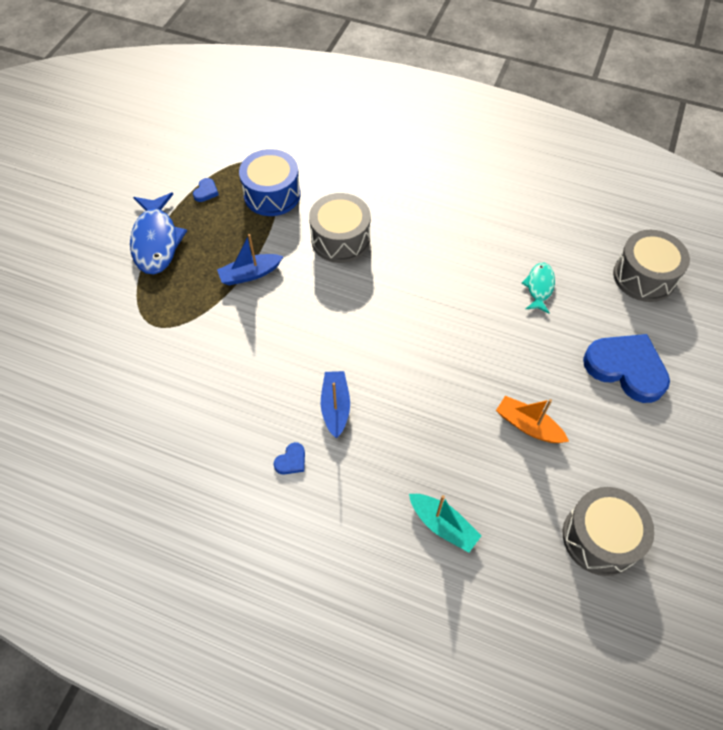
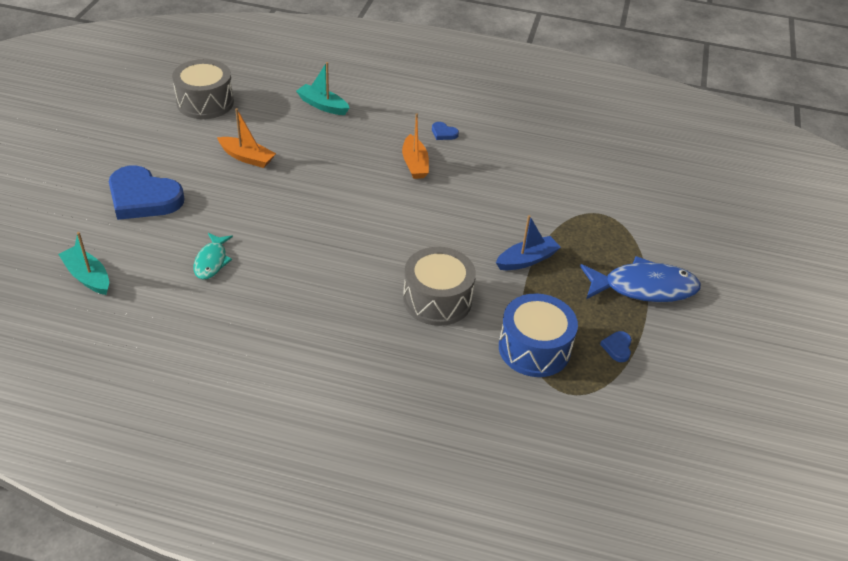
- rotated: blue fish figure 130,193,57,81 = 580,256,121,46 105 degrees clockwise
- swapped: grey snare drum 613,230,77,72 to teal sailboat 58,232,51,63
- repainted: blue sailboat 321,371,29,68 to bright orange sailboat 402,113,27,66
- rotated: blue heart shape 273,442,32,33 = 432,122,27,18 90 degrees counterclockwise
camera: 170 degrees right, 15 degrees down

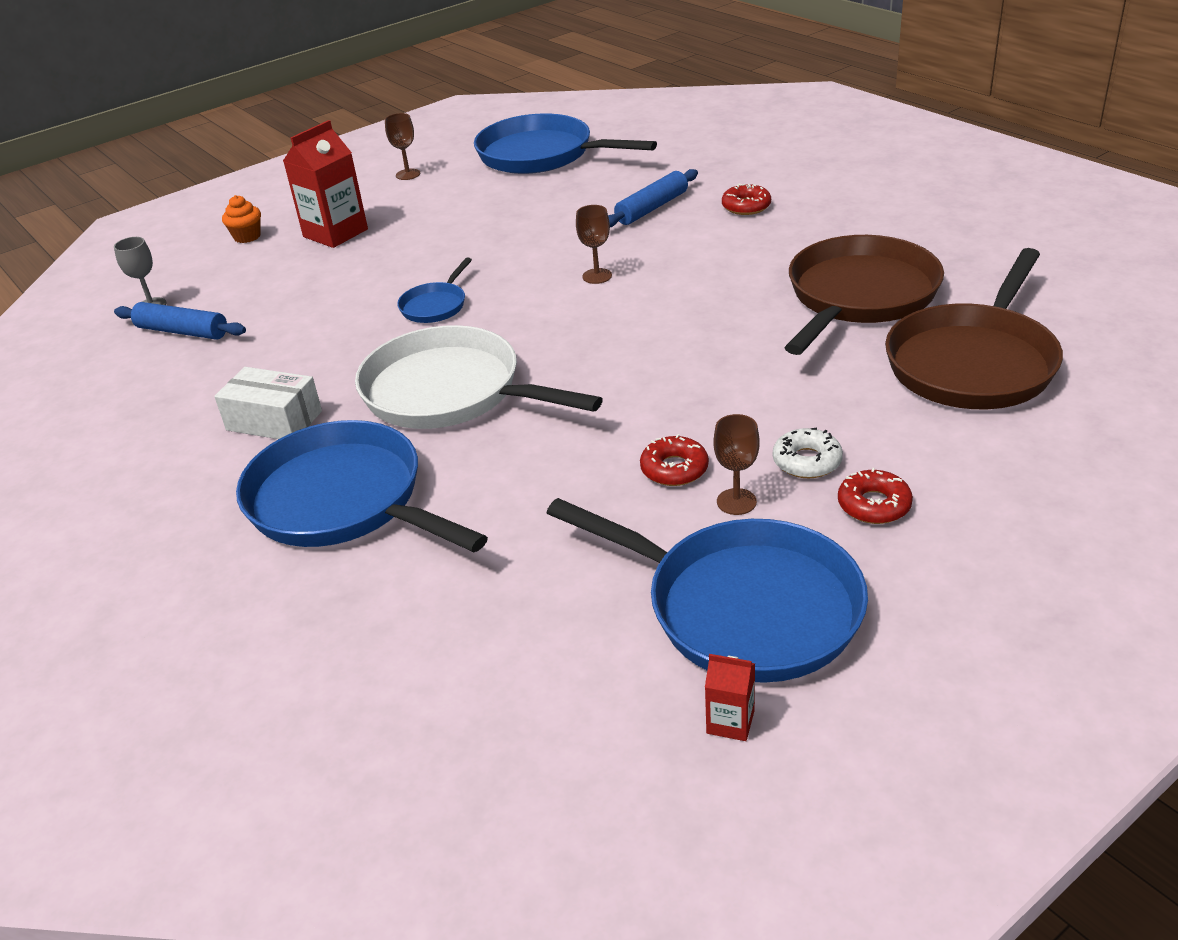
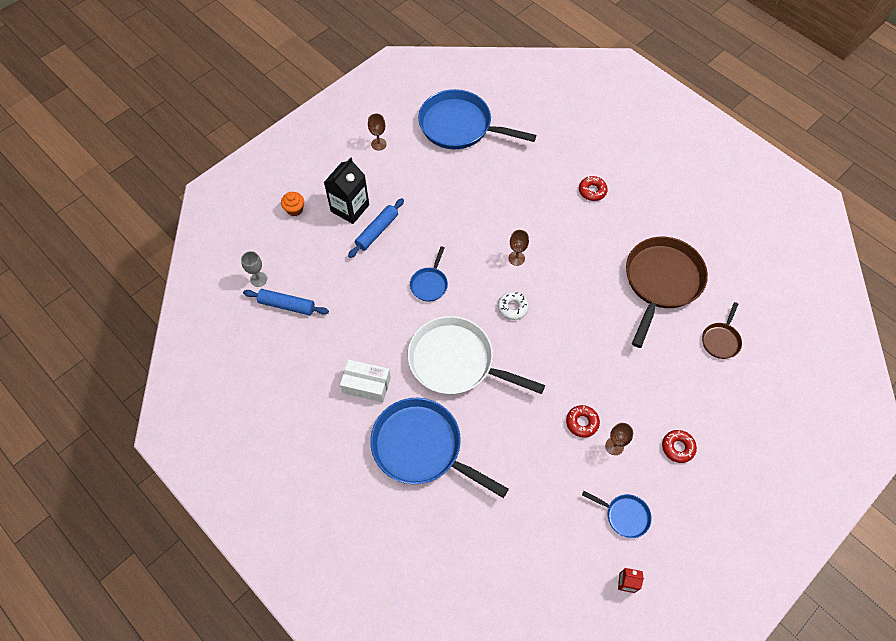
- repainted: crimson carton 283,120,85,128 to jet-black carton 324,157,45,67
- shifted: blue dough roller 608,169,90,58 to 348,198,56,60
- scaled: brown frying pan 885,248,178,161 = 702,302,40,57 x0.47
- shifted: white doughnut 773,427,70,51 to 498,292,31,28
- scaled: blue frying pan 547,498,321,185 = 582,491,70,47 x0.47
camera: 10 degrees left, 25 degrees up

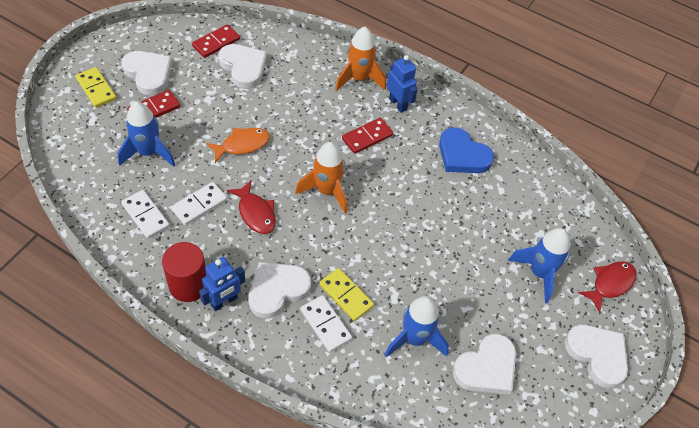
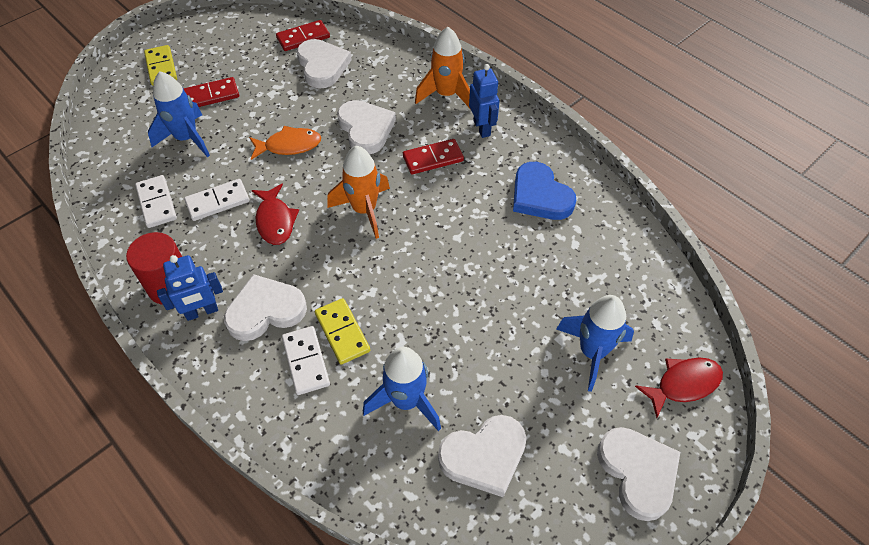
- shifted: white heart shape 121,51,51,45 to 337,100,59,54
camera: 20 degrees right, 0 degrees up

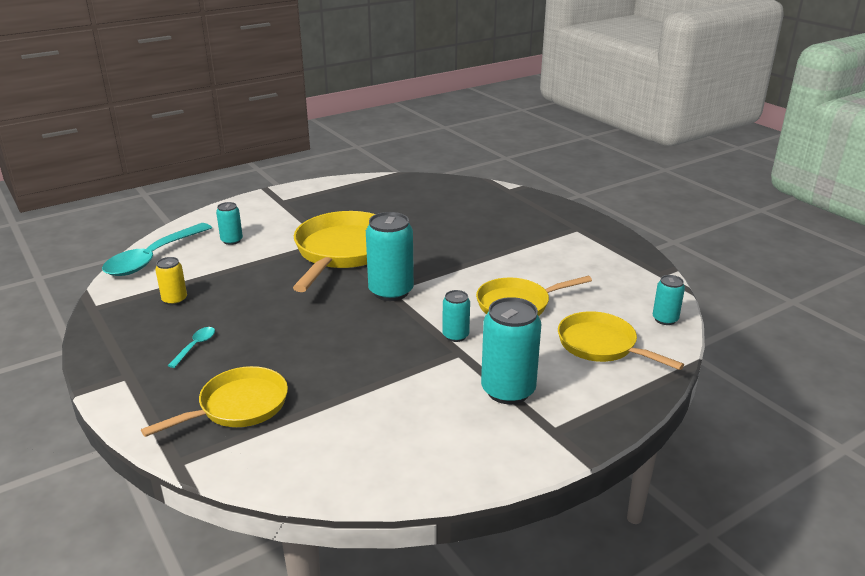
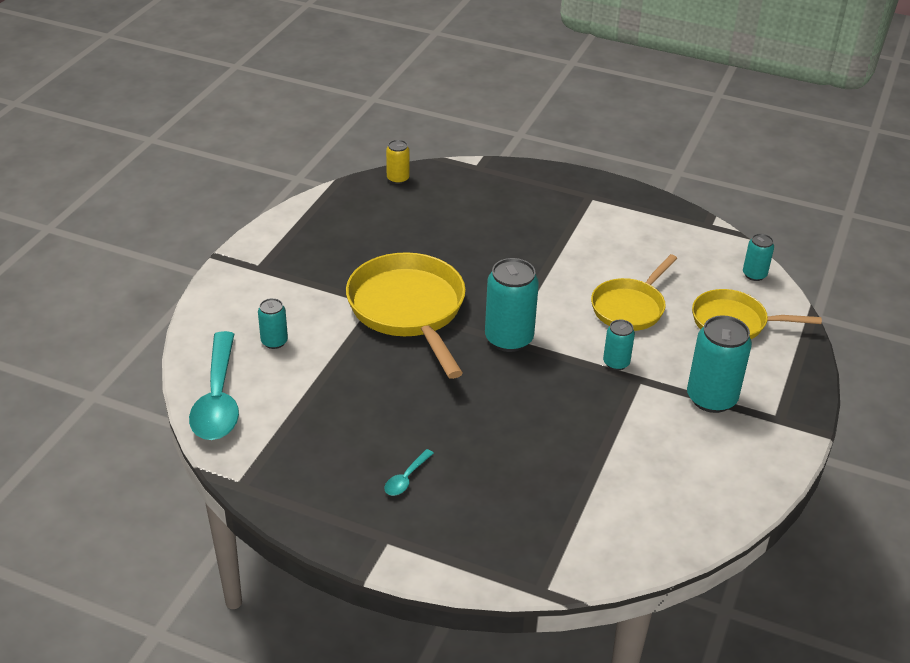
- shifted: golden soda can 155,257,32,48 to 386,140,24,44
- rotated: teal teaspoon 168,327,47,41 = 385,449,49,47 135 degrees counterclockwise
- gone: golden frying pan 141,366,147,71
camera: 35 degrees left, 10 degrees up

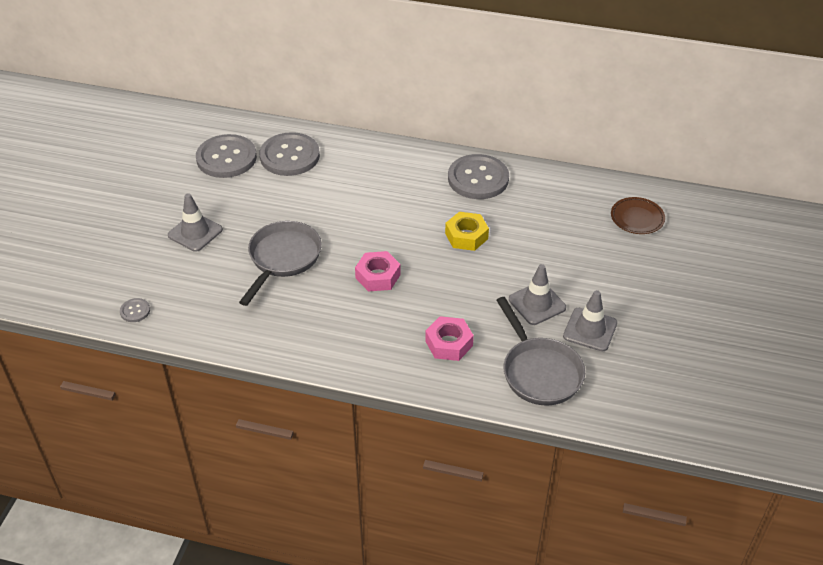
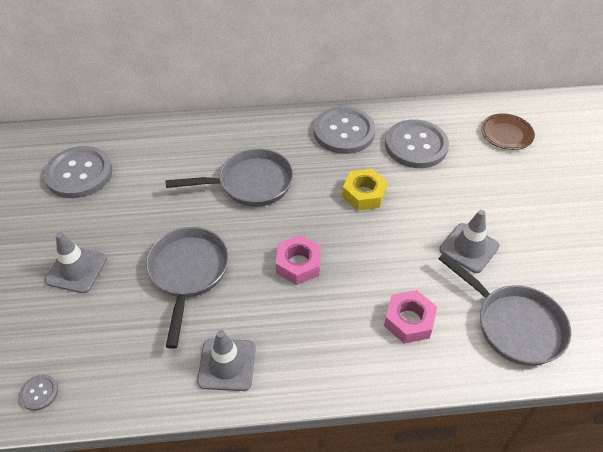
- shifted: grey shirt button 260,132,60,44 to 385,120,64,48
- shifted: grey safety cone 563,290,54,62 to 197,330,59,61
- new: grey frying pan 165,148,128,59
camera: 20 degrees left, 5 degrees up

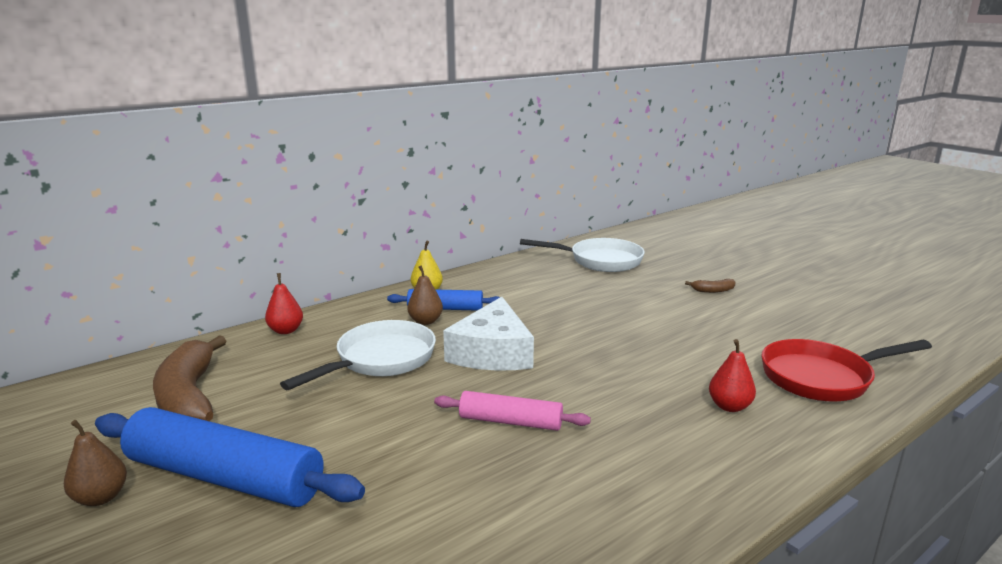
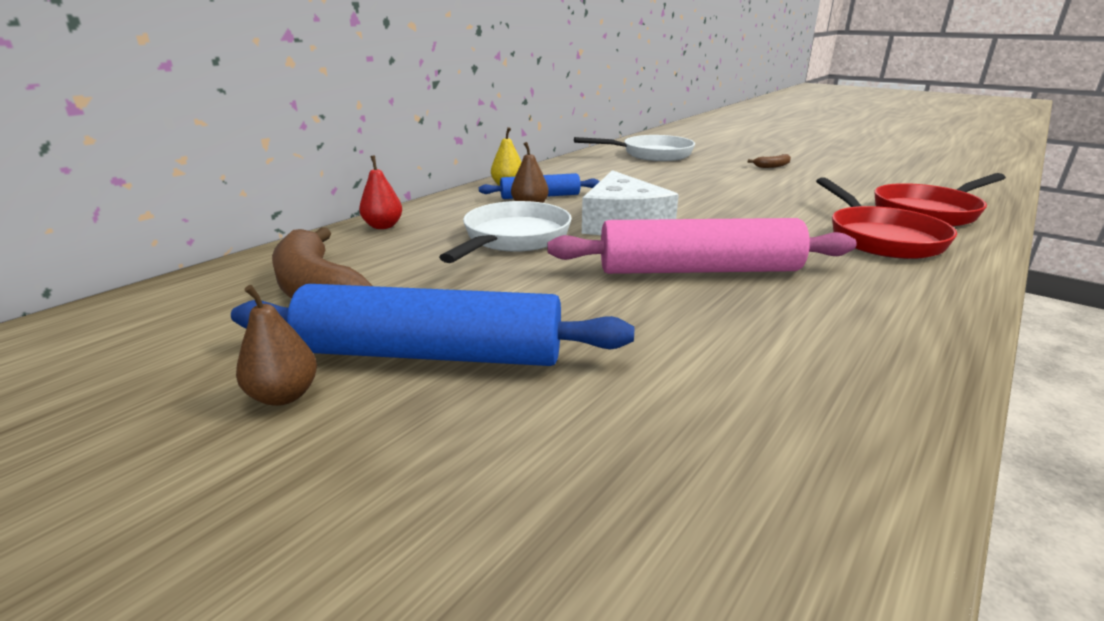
- swapped: crimson pear fruit 709,339,47,73 to crimson frying pan 816,177,141,82
- scaled: rose-pink dough roller 434,391,157,40 = 547,218,310,56 x1.80
camera: 15 degrees left, 5 degrees up

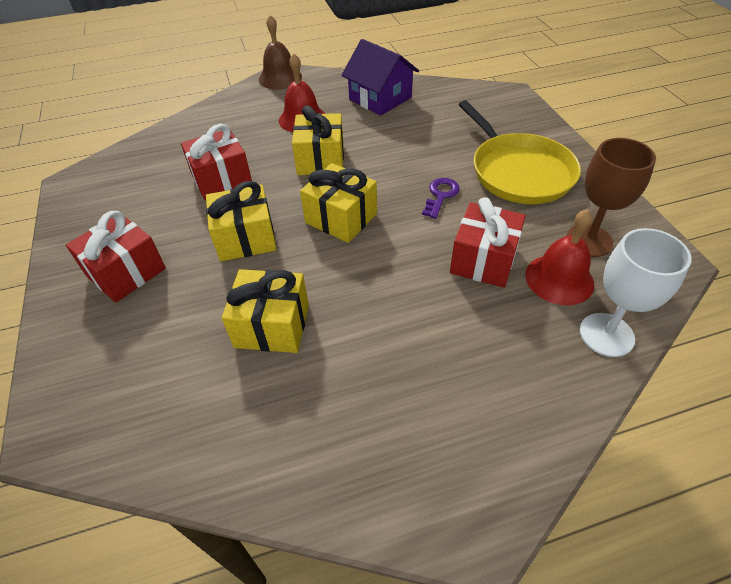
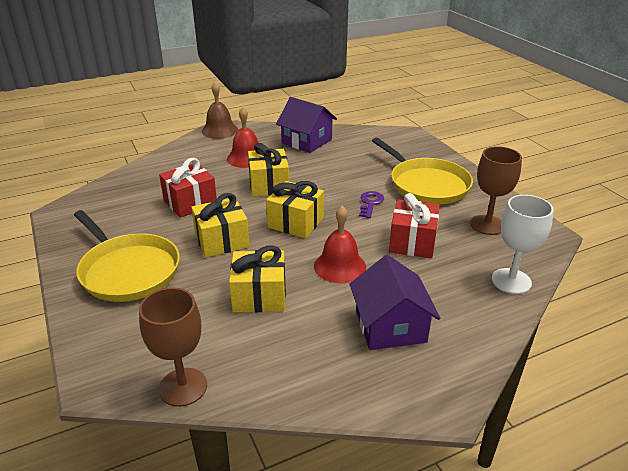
- shifted: crimson school bell 525,209,69,96 to 314,206,52,77
- swapped: crimson present 66,211,100,92 to golden frying pan 74,210,106,92
- new: royal purple house 349,255,91,95
- new: brown chalice 139,287,68,120
camera: 10 degrees left, 15 degrees down

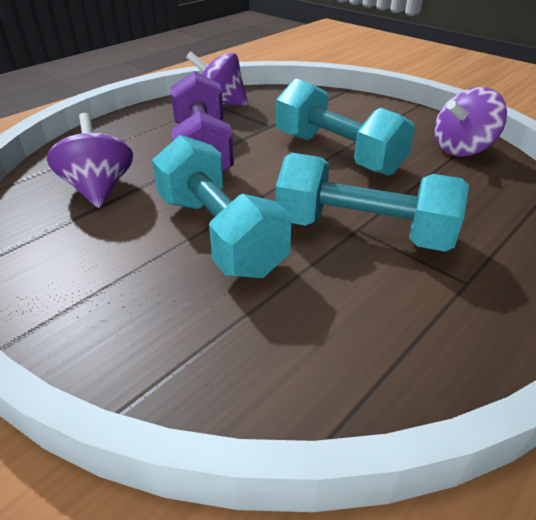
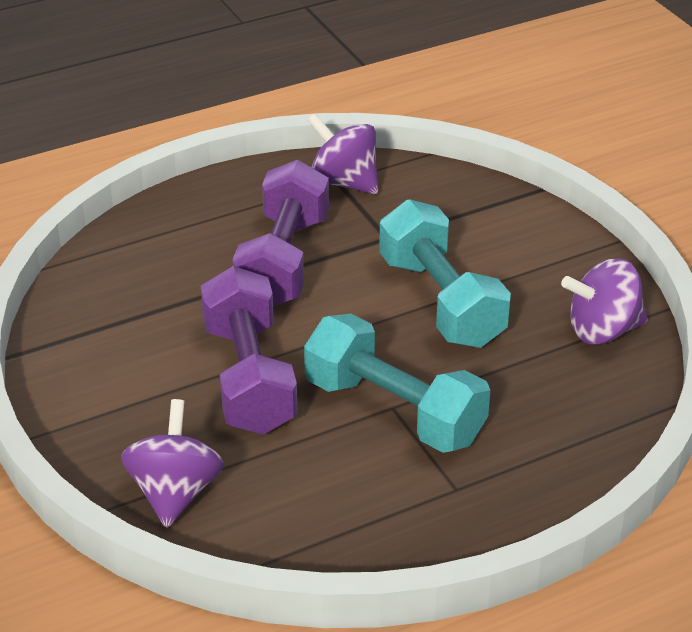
- shifted: royal purple spinning top 47,113,86,95 to 121,399,103,129
- repainted: teal dumbbell 152,135,139,143 to royal purple dumbbell 201,266,97,169
camera: 20 degrees right, 0 degrees up

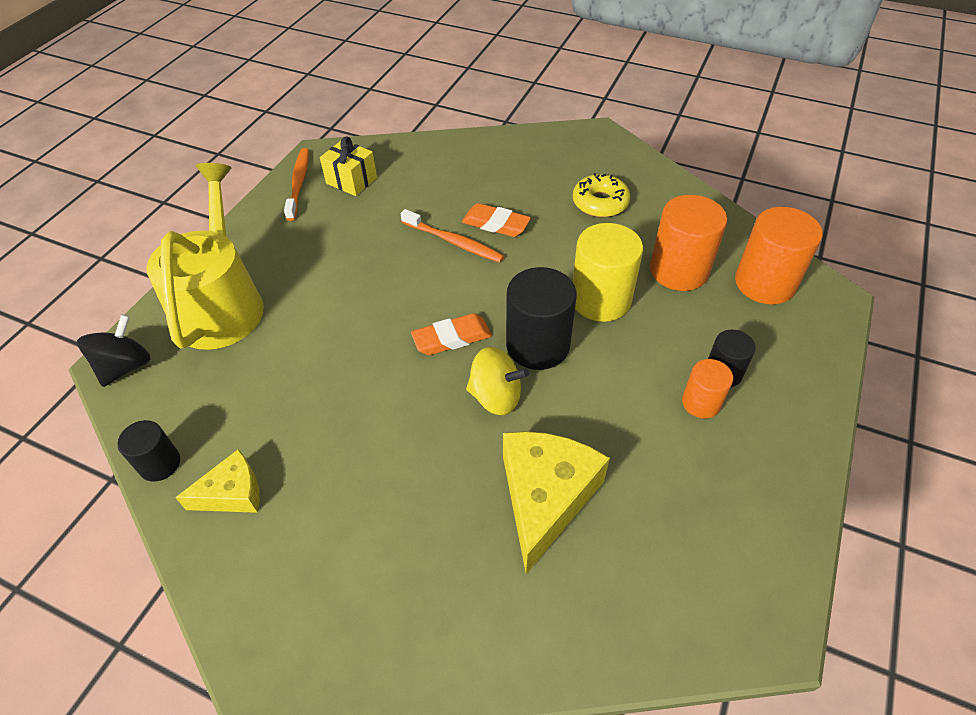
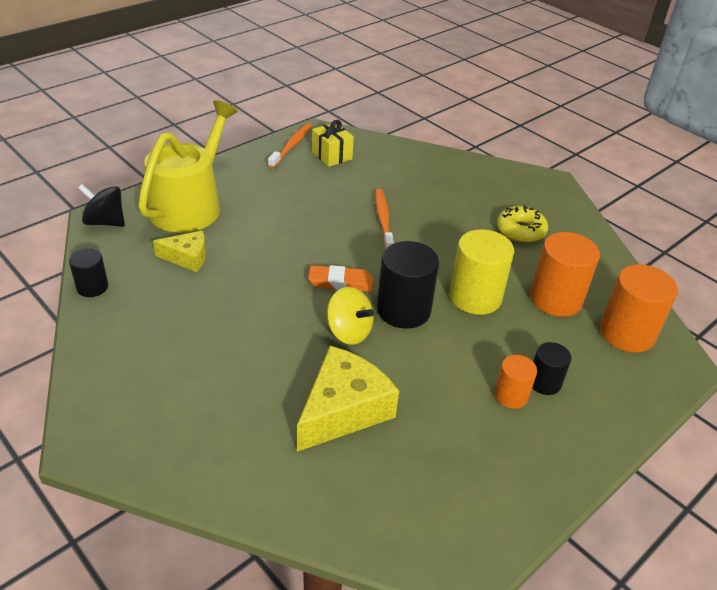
- gone: bright orange eraser 462,203,69,34
- rotated: bright orange tooth brush 401,209,103,54 = 375,189,19,60 150 degrees counterclockwise
- rotated: jet-black spinning top 77,314,74,73 = 78,184,47,43 120 degrees counterclockwise
- shifted: golden cheese 175,449,85,64 to 153,231,53,41
camera: 20 degrees right, 10 degrees down

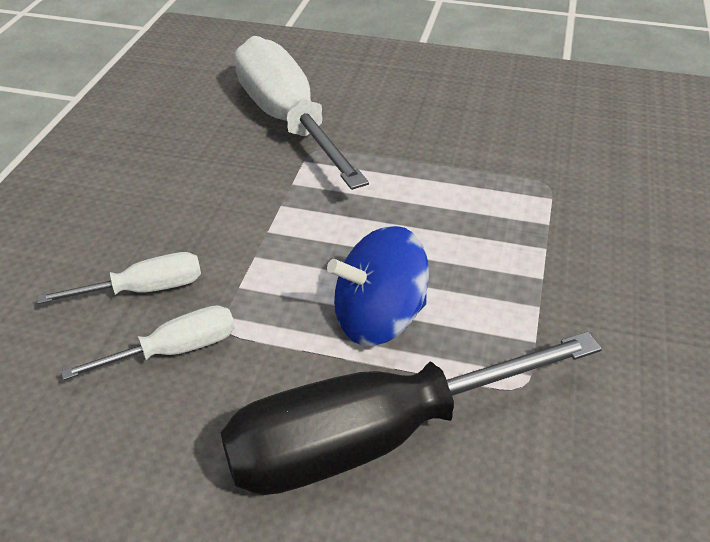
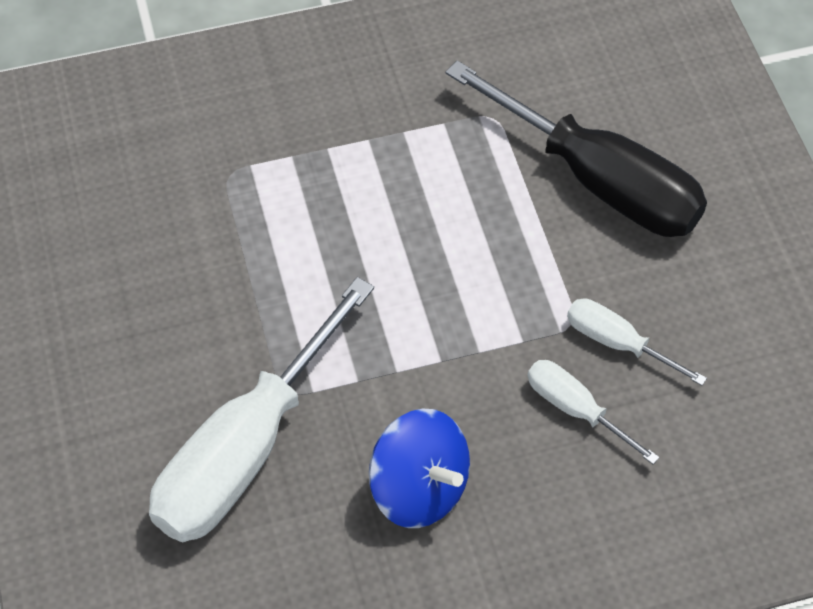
- shifted: blue spinning top 327,226,102,120 to 369,409,101,119
camera: 120 degrees left, 15 degrees up

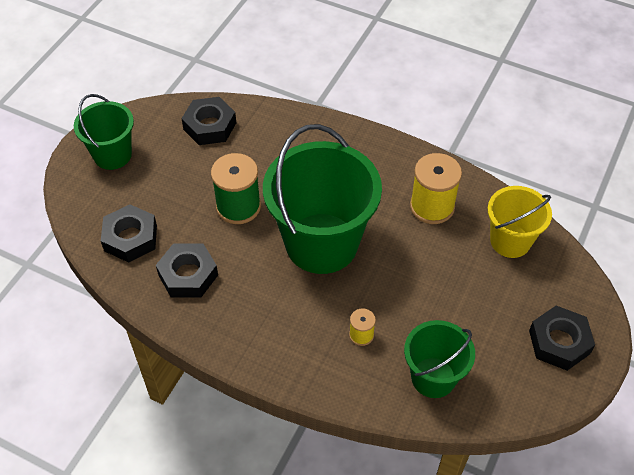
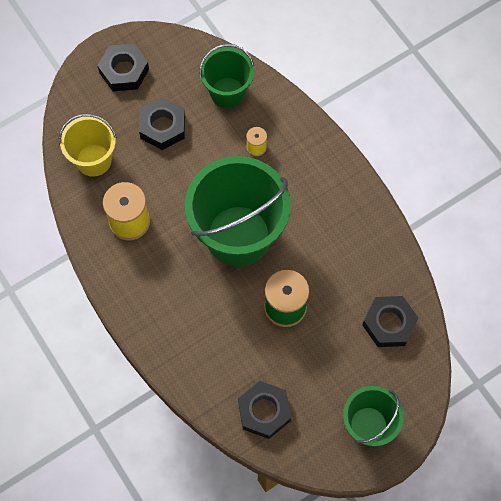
- shifted: jet-black hex nut 156,243,62,55 to 139,97,46,53
camera: 150 degrees left, 15 degrees up

